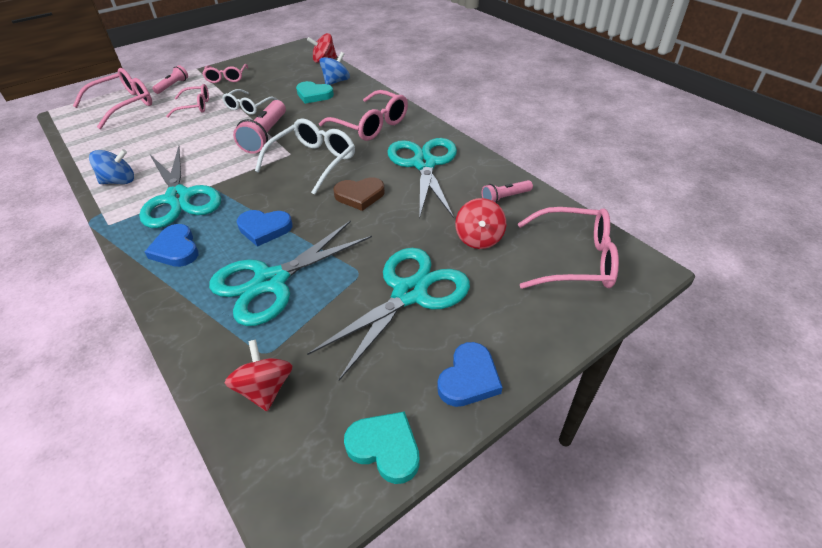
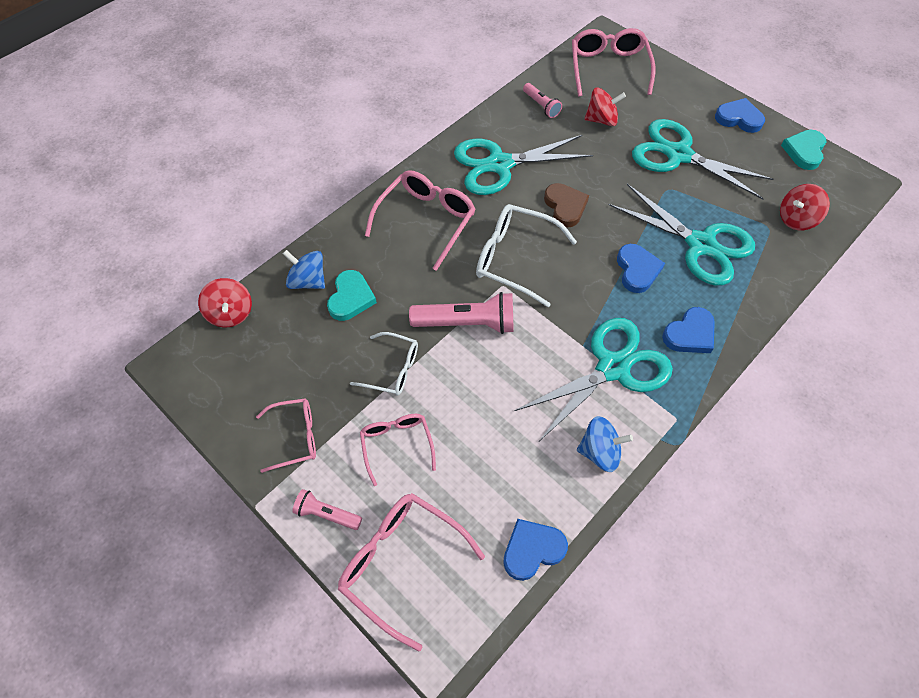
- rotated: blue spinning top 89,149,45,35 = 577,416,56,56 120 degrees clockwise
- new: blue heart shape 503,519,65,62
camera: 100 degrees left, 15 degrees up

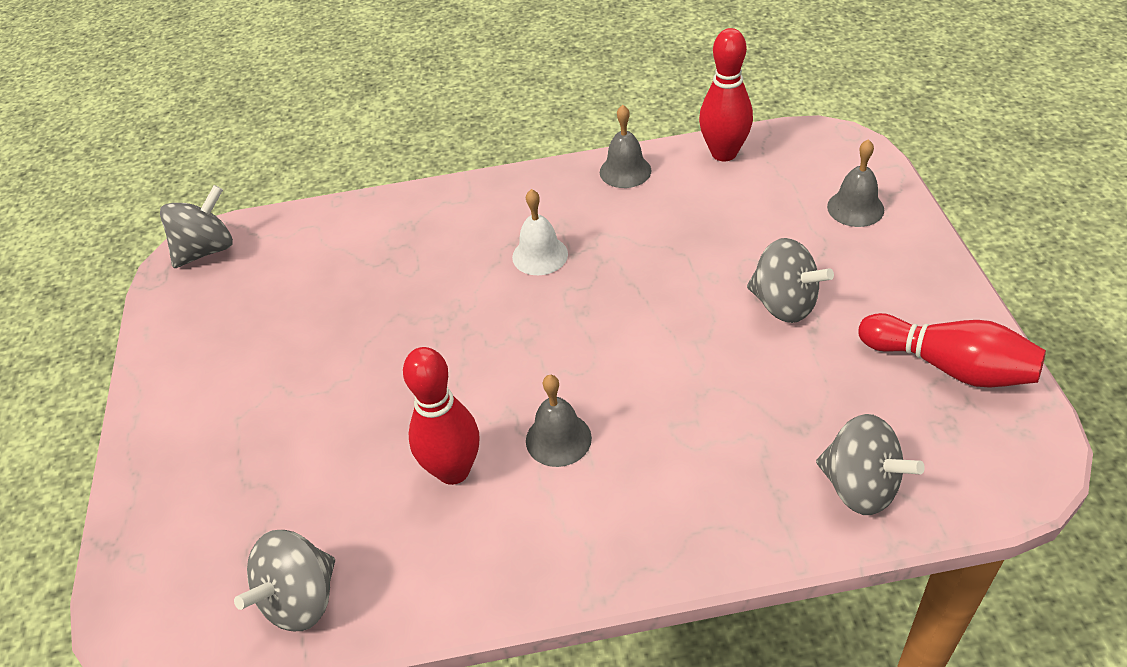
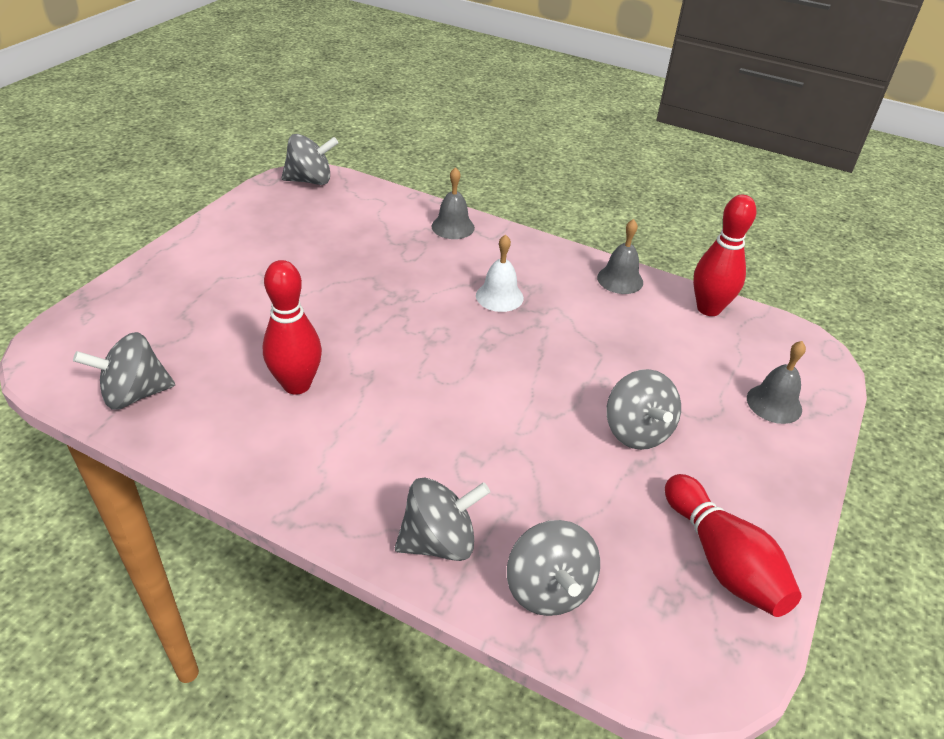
- shifted: grey school bell 526,375,66,92 to 431,167,44,72
- new: grey spinning top 395,478,95,83
camera: 30 degrees right, 5 degrees down

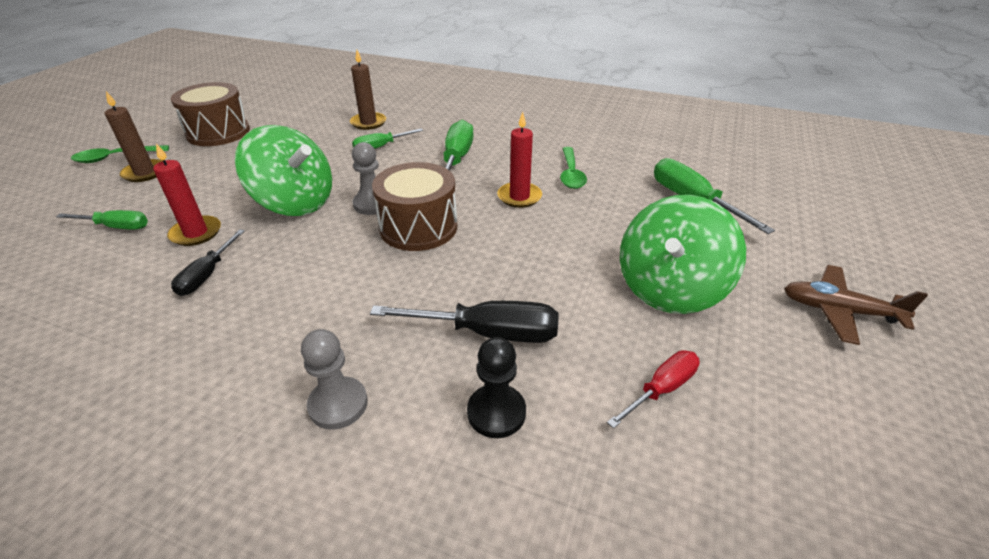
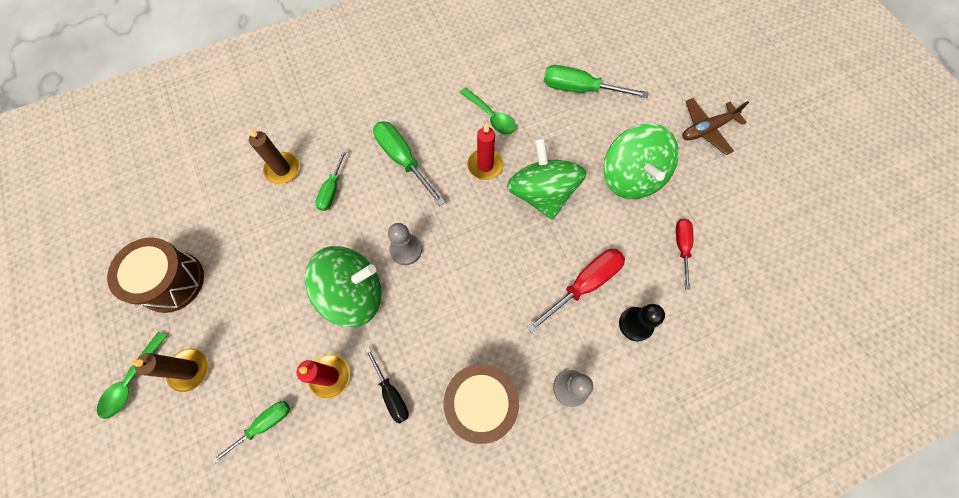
- shifted: brown snare drum 372,162,85,89 to 444,364,75,80
- repainted: jet-black hand screwdriver 370,301,189,42 to crimson hand screwdriver 527,249,98,84
- new: green spinning top 507,138,79,82
camera: 45 degrees left, 30 degrees up

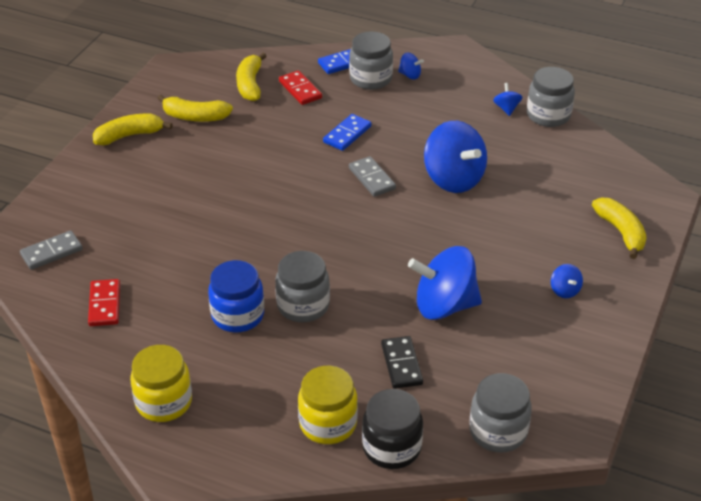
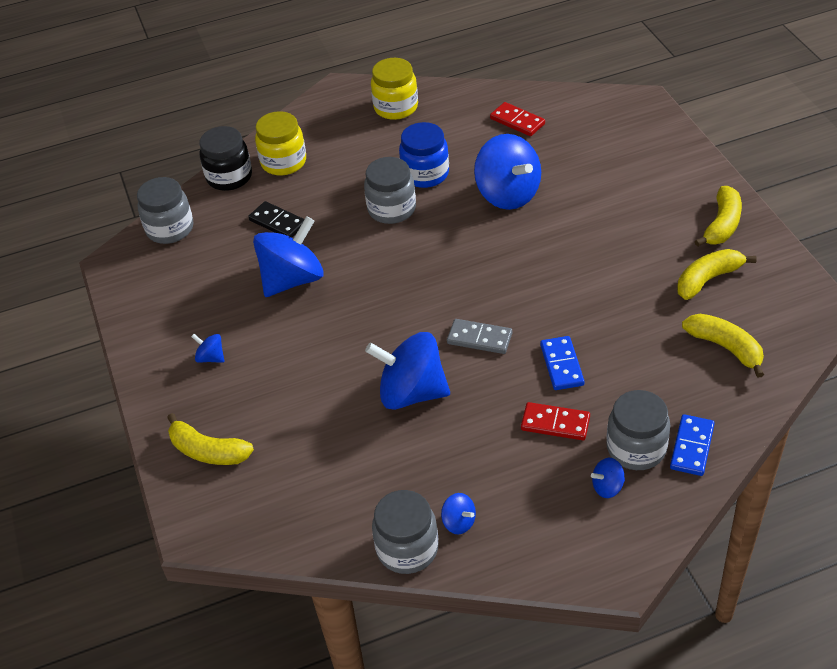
- shifted: crimson domino tile 279,70,43,35 to 521,402,69,38
- gone: grey domino tile 20,230,63,40
- new: blue spinning top 474,134,67,76
camera: 140 degrees right, 5 degrees up

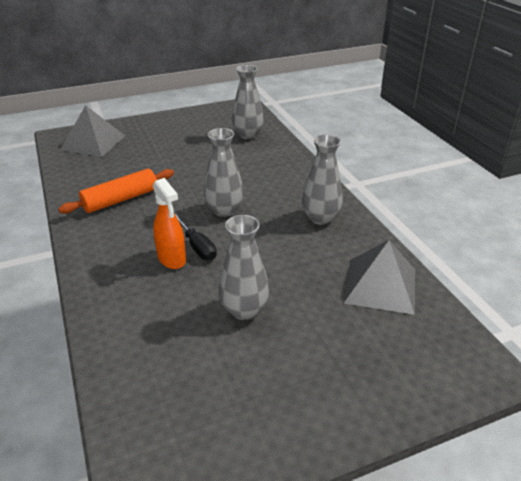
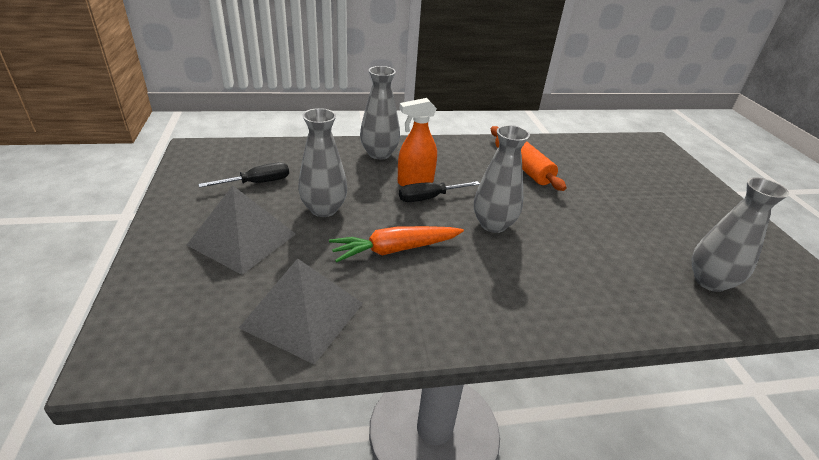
- shifted: grey solid pyramid 60,105,65,52 to 187,186,109,89
- shifted: grey vase 302,135,41,90 to 360,66,40,94
- new: jet-black hand screwdriver 198,162,91,26
- new: bright orange toy carrot 329,226,135,37
camera: 100 degrees right, 0 degrees up

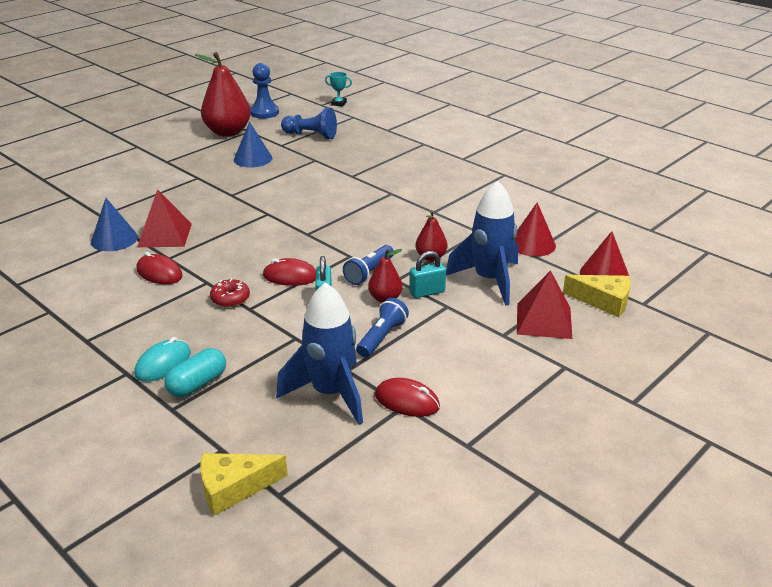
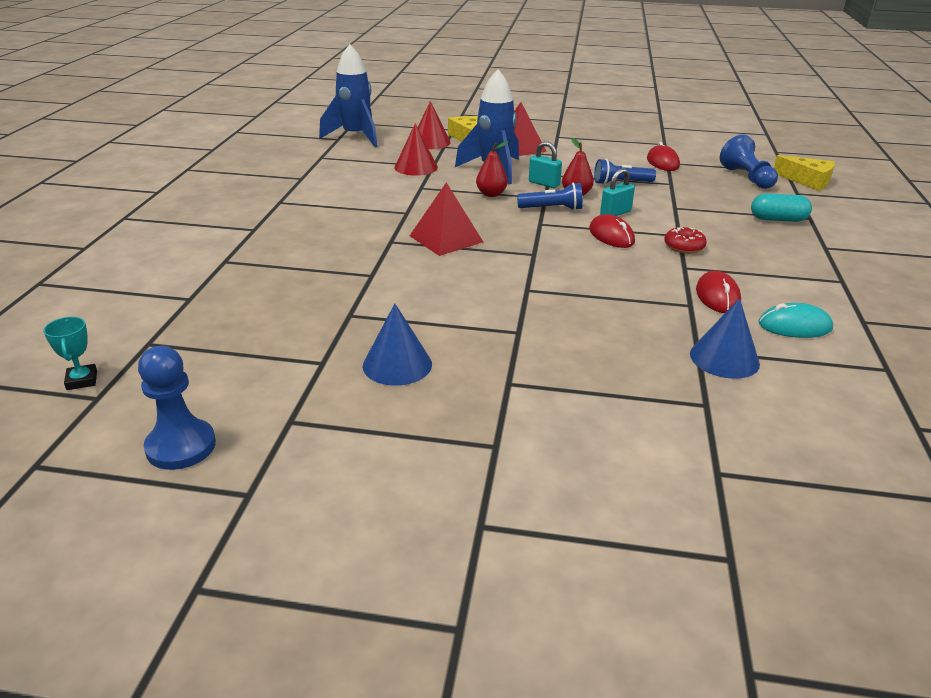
- gone: crimson pear fruit 195,52,56,85
- shifted: blue game pawn 281,108,56,31 to 720,134,58,55
- shifted: crimson solid pyramid 137,189,55,58 to 410,182,73,74
- shifted: blue rocket 276,282,87,143 to 319,44,59,103
- shifted: teal mouse 134,337,57,45 to 759,303,74,35
camera: 125 degrees left, 0 degrees up

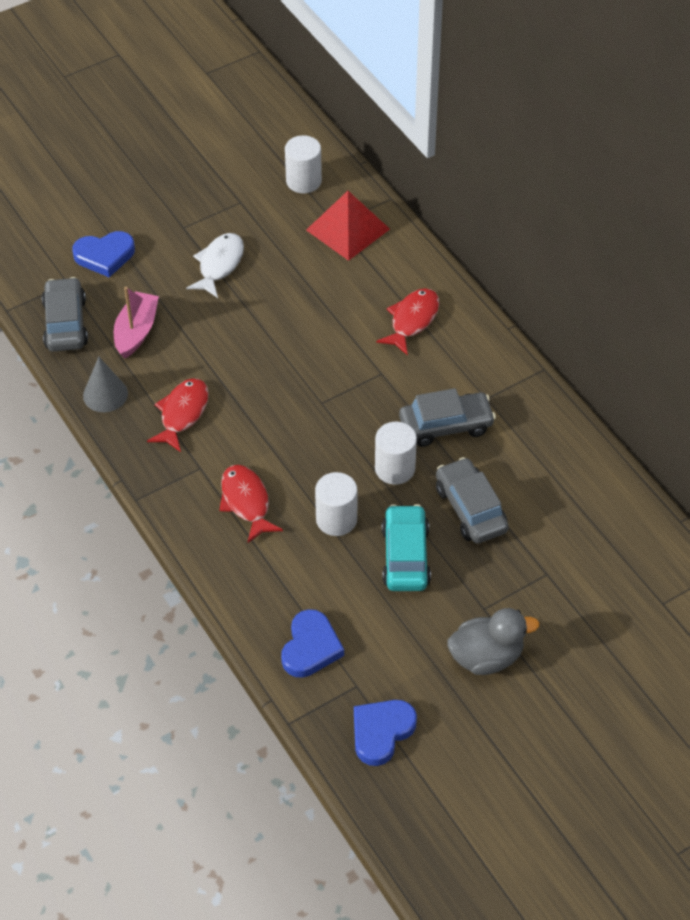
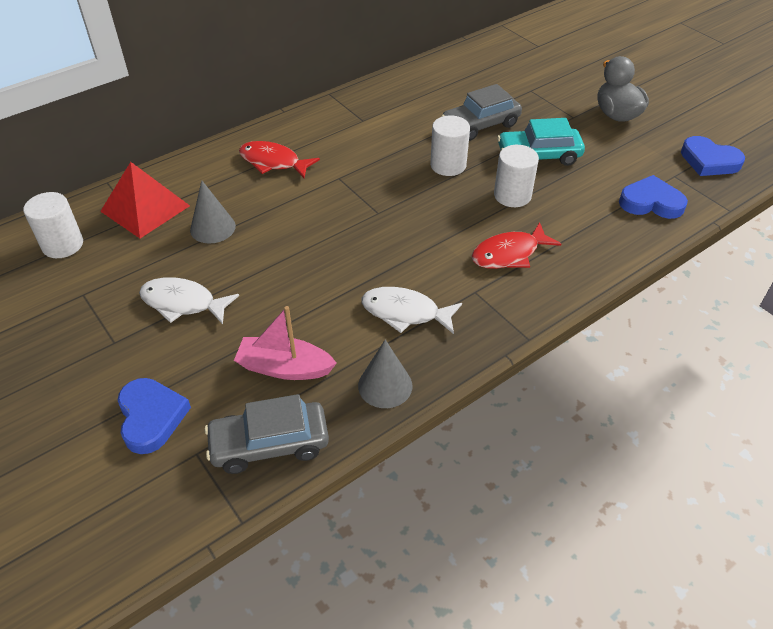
- repainted: crimson fish figure 147,378,62,74 to white fish figure 361,287,101,47
- gone: grey toy car 399,388,97,59
- new: grey solid cone 190,181,46,63
camera: 95 degrees left, 5 degrees down

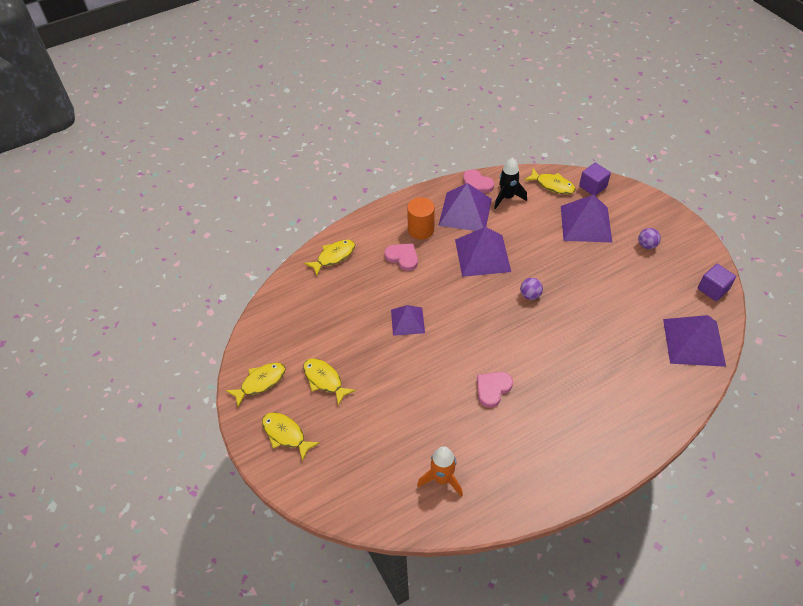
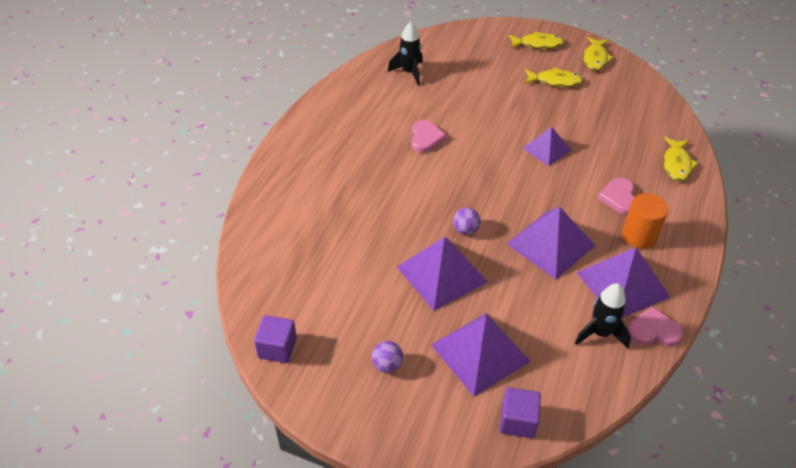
- gone: golden fish figure 524,169,52,25
- rotated: rose-pink heart shape 384,243,34,28 = 598,178,37,37 90 degrees clockwise
- shifted: royal purple solid pyramid 663,315,63,52 to 397,237,90,74
- repainted: bright orange rocket 417,446,46,51 to jet-black rocket 388,21,35,65
camera: 140 degrees right, 5 degrees down

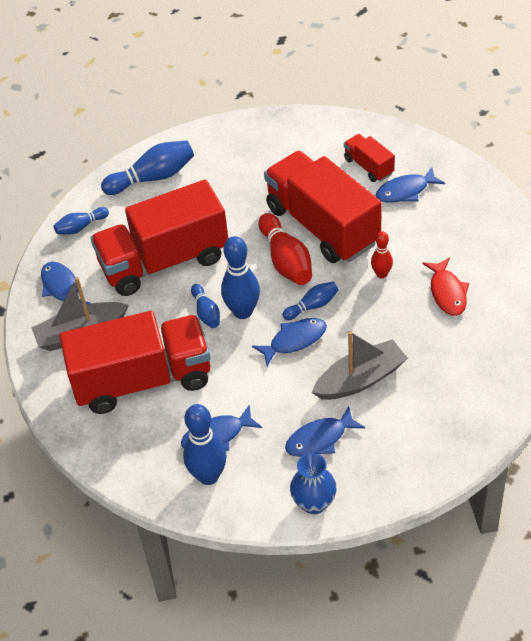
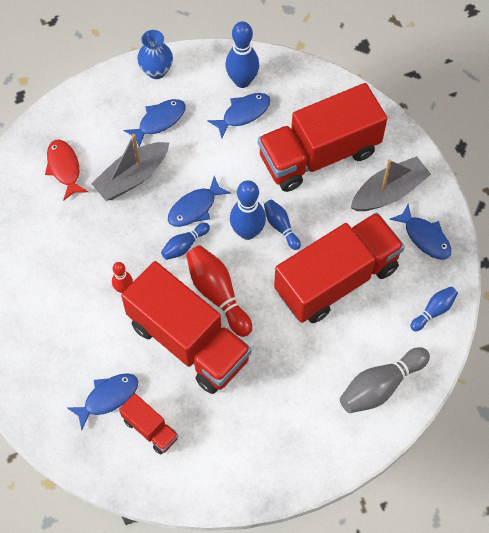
- repainted: blue skittle 101,140,93,55 to grey skittle 340,347,90,66
- shifted: crimson fish figure 422,257,47,59 to 45,139,43,62
camera: 165 degrees right, 15 degrees up

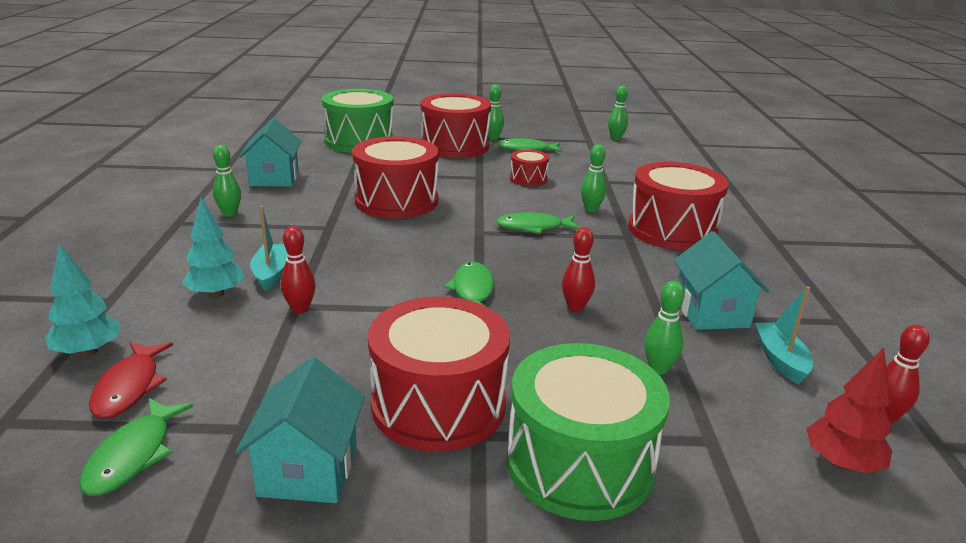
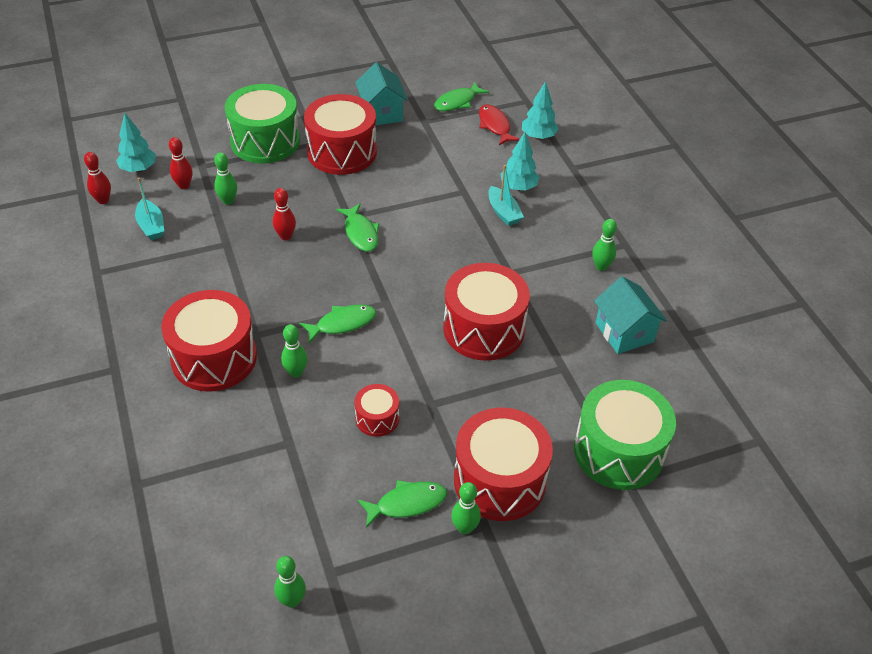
- shifted: crimson skittle 280,226,36,88 to 169,137,24,52
- gone: teal house 673,231,96,99
- repainted: crimson toy tree 806,348,86,125 to teal toy tree 116,112,40,60
- rotated: green fish figure 79,398,114,98 = 434,81,55,30 120 degrees counterclockwise
camera: 160 degrees right, 20 degrees up

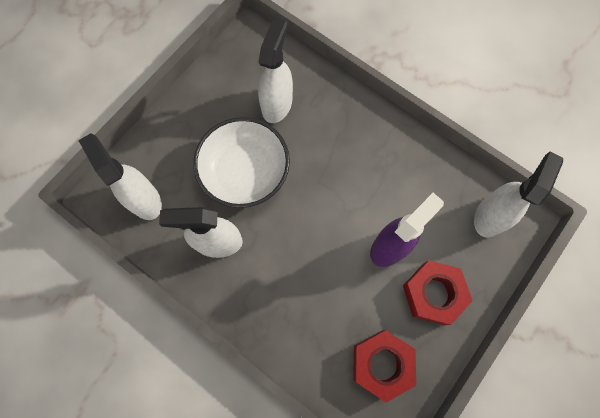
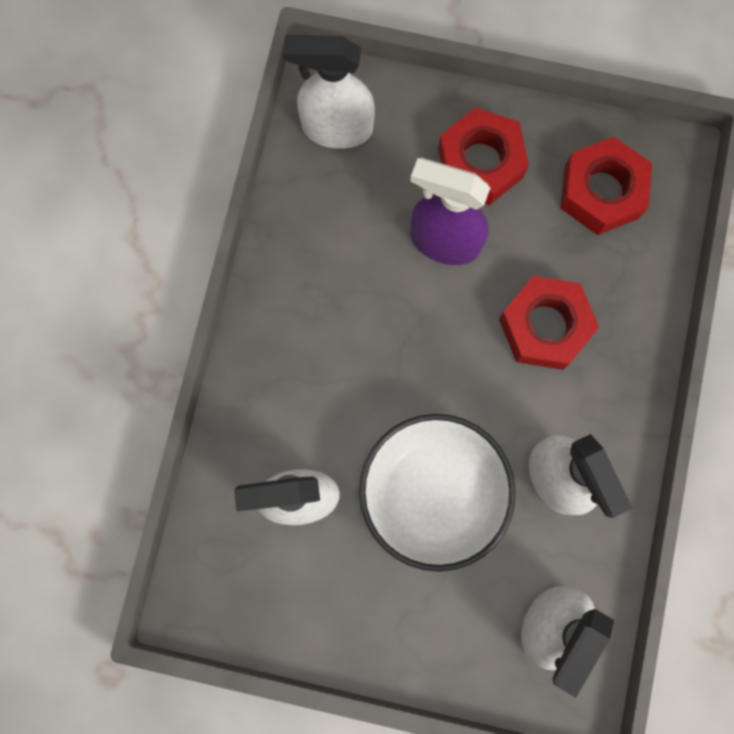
- new: crimson hex nut 499,276,100,94
camera: 115 degrees left, 5 degrees up

